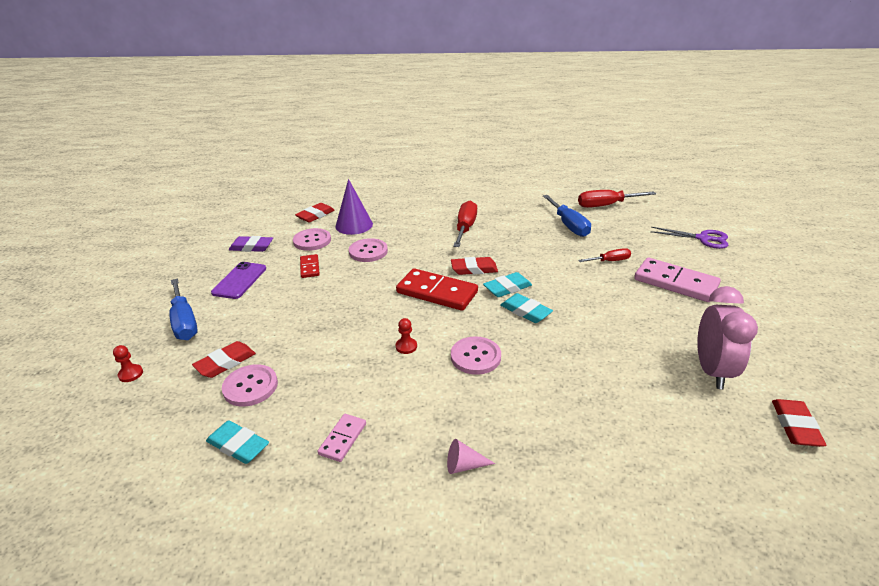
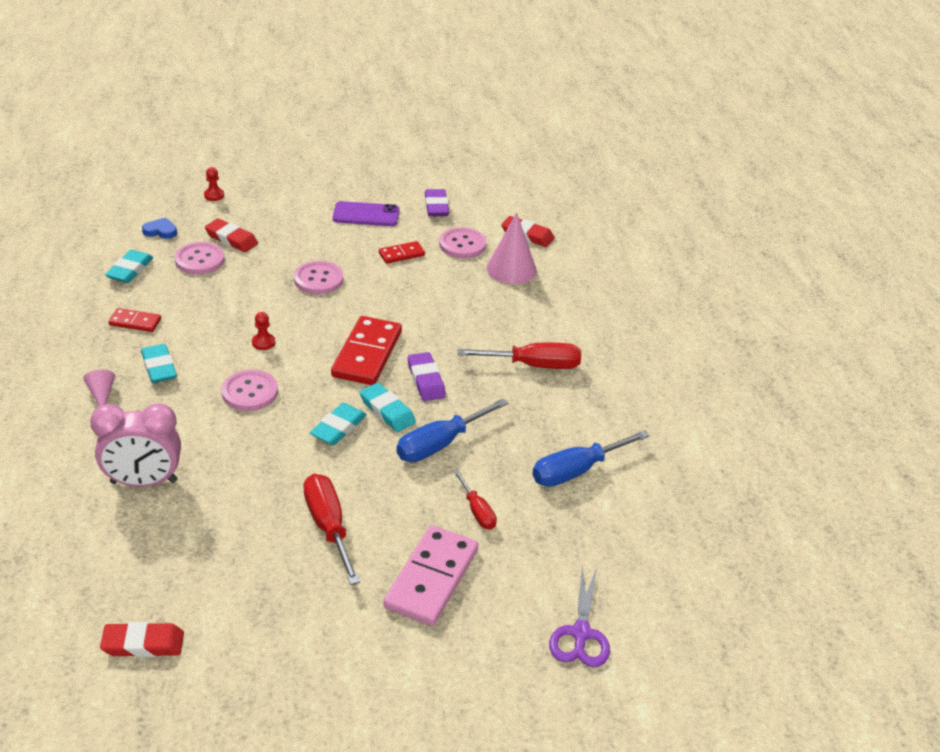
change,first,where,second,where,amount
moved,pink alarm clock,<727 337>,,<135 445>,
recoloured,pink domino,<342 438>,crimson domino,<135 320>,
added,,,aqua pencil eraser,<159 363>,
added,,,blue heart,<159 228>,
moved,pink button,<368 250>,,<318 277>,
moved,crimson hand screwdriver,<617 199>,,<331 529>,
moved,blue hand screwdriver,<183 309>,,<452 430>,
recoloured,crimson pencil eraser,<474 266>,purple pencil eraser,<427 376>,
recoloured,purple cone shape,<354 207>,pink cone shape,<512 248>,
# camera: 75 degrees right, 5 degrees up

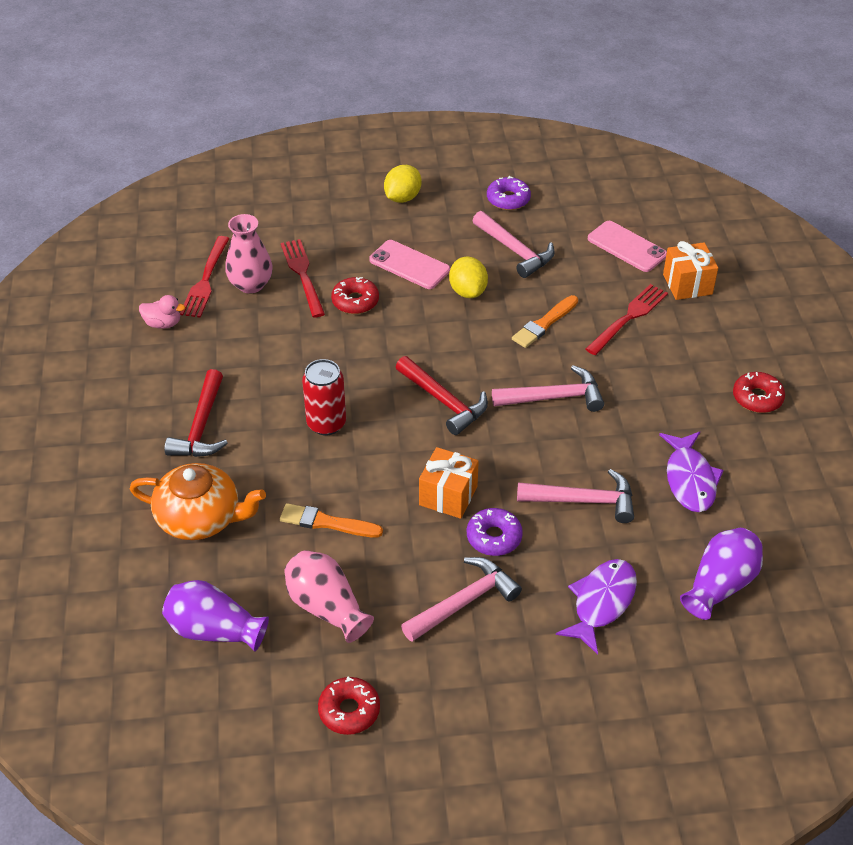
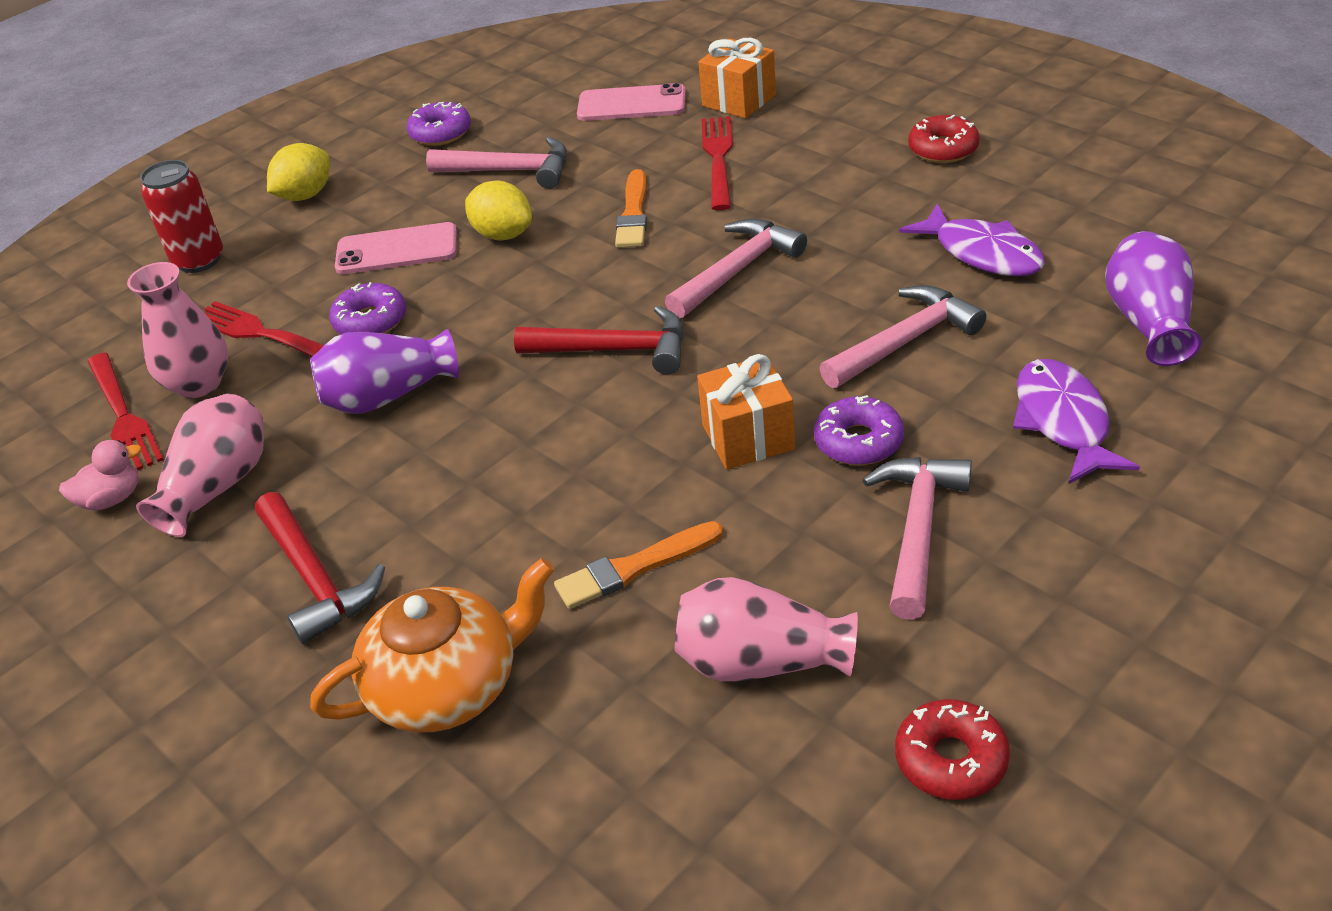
change,first,where,second,where,amount
added,,,pink vase,<200 465>,
moved,crimson can,<324 397>,,<181 216>,
turned,bright yellow citrus fruit,<403 184>,,<298 172>,45 degrees clockwise
moved,purple vase,<215 616>,,<384 371>,
recoloured,crimson donut,<355 295>,purple donut,<367 308>,
# camera: 35 degrees left, 5 degrees down

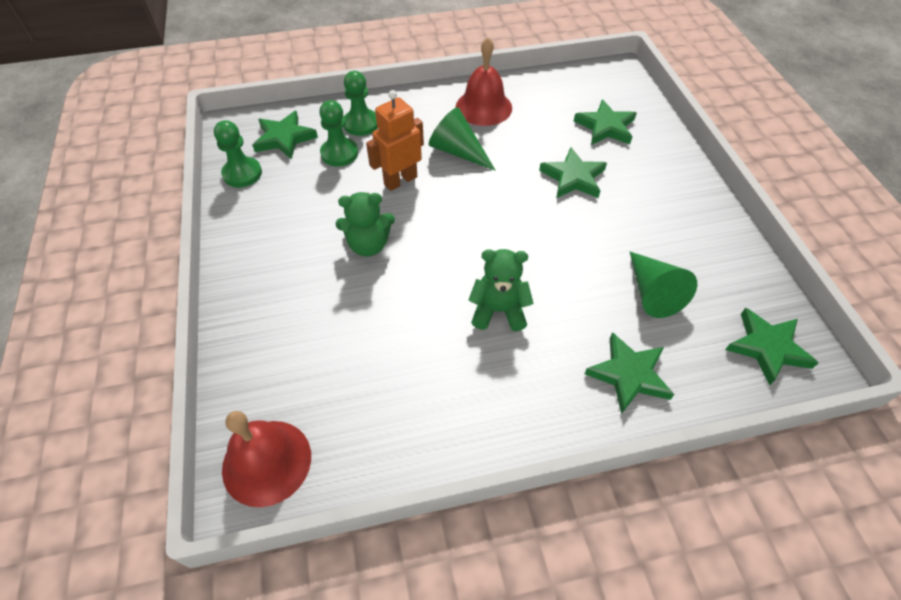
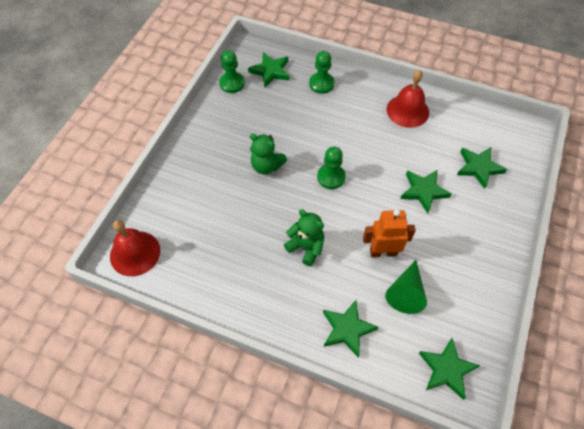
change,first,where,second,where,amount
moved,emerald chess pawn,<338 133>,,<331 167>,
moved,orange robot figure,<395 140>,,<389 233>,
removed,emerald cone shape,<462 139>,,,
# camera: 35 degrees right, 5 degrees up

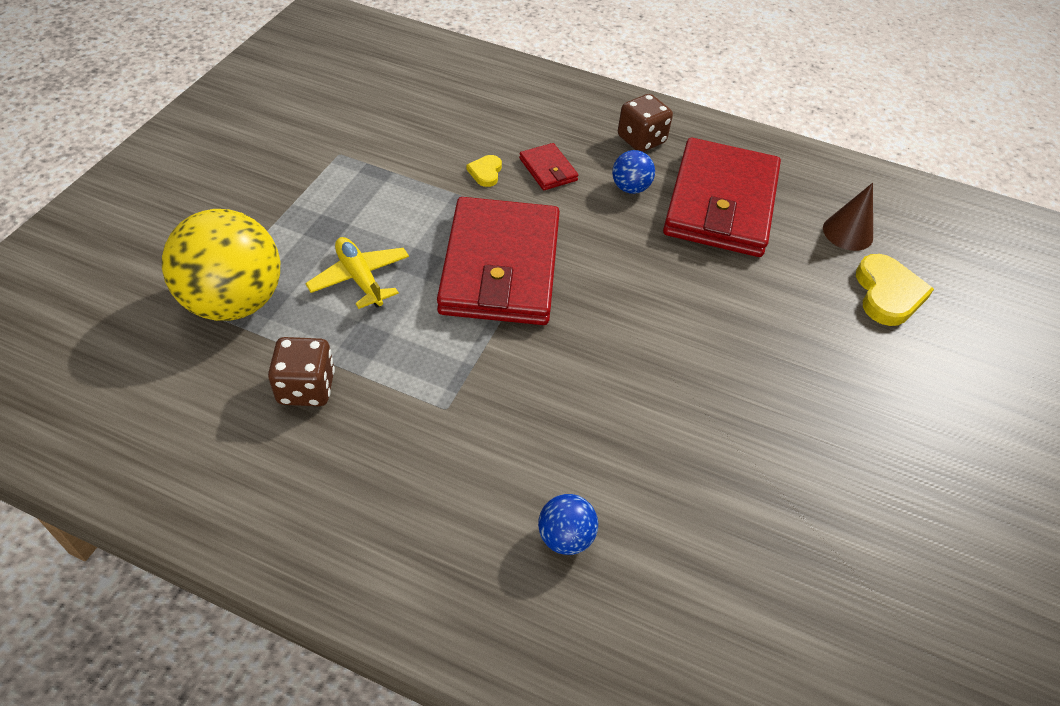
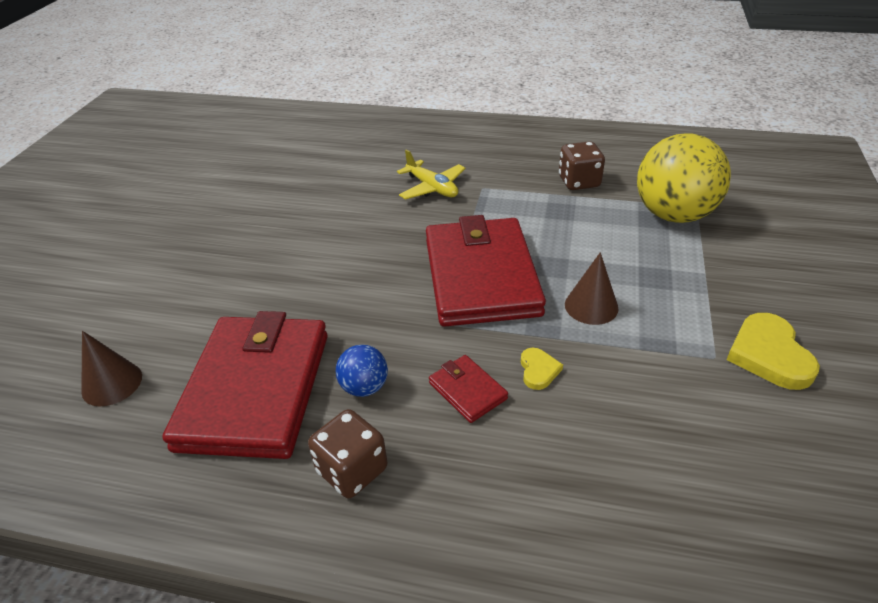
change,first,where,second,where,amount
moved,bright yellow toy plane,<357 273>,,<431 174>,
added,,,russet cone shape,<592 288>,
moved,bright yellow heart,<895 290>,,<773 351>,
removed,blue sphere,<568 524>,,,
# camera: 175 degrees right, 10 degrees down

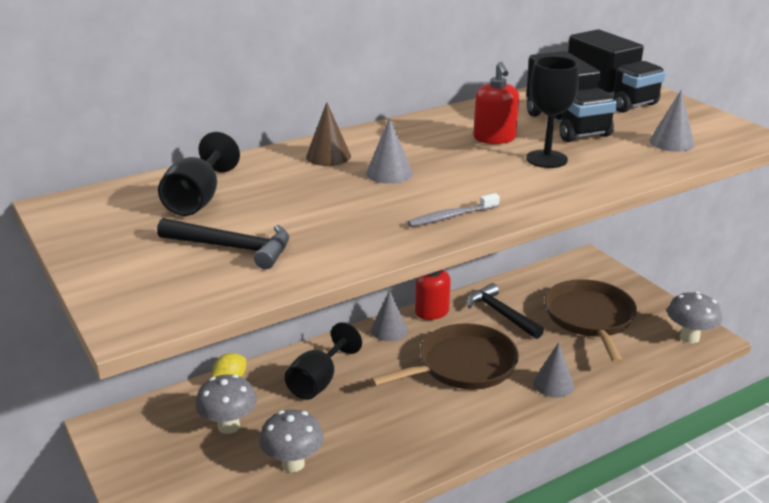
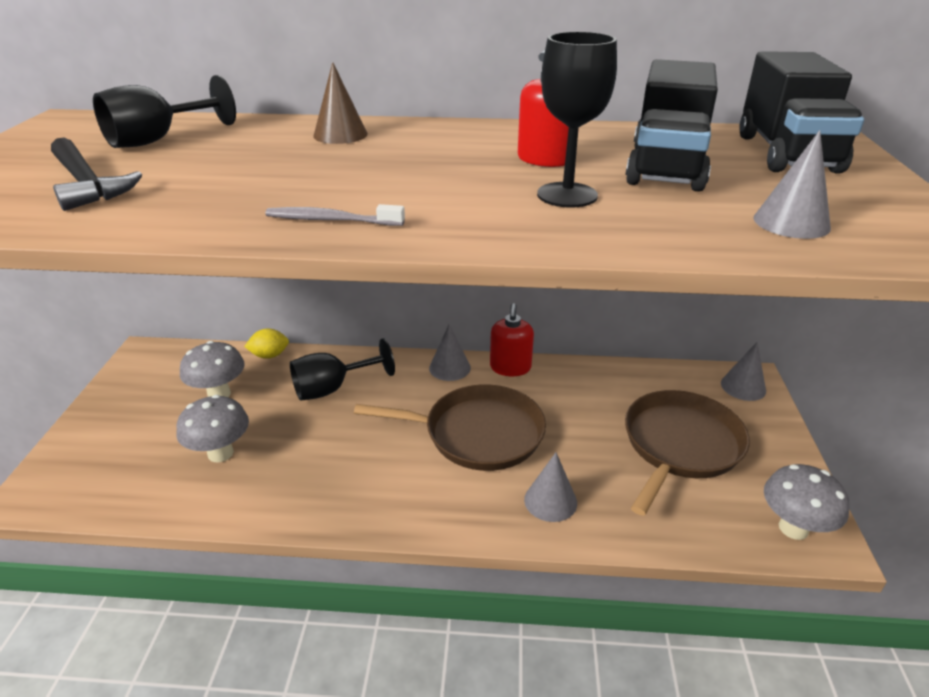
change,first,where,second,where,amount
moved,grey cone shape,<389 150>,,<743 371>,
removed,jet-black hammer,<505 311>,,,
# camera: 35 degrees right, 5 degrees up

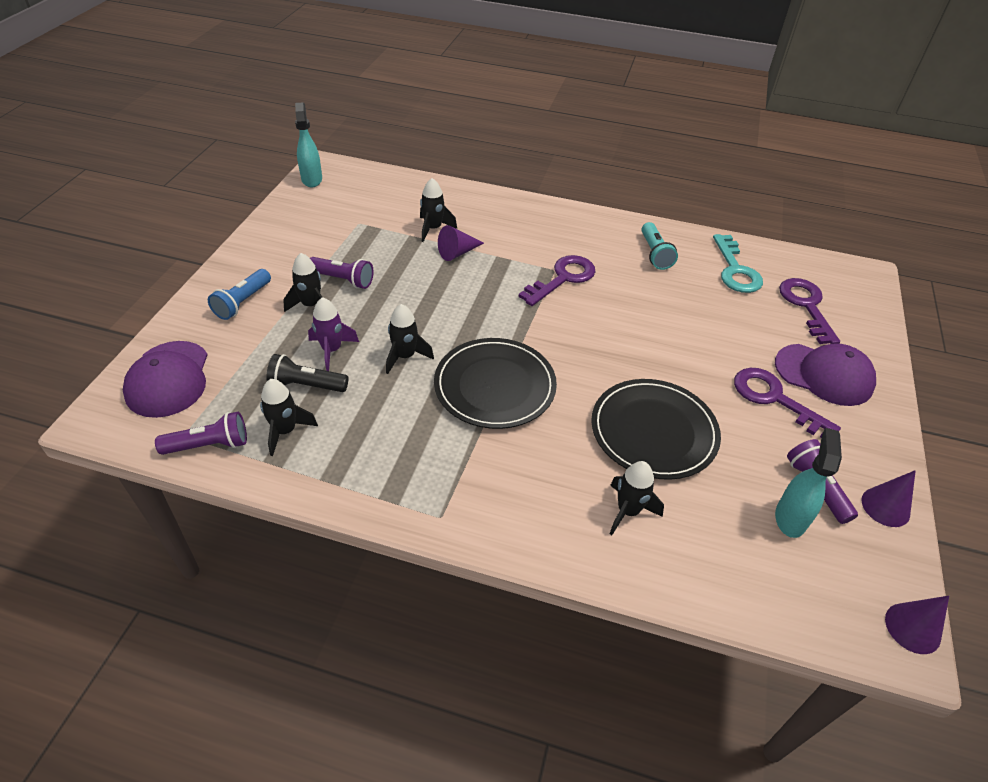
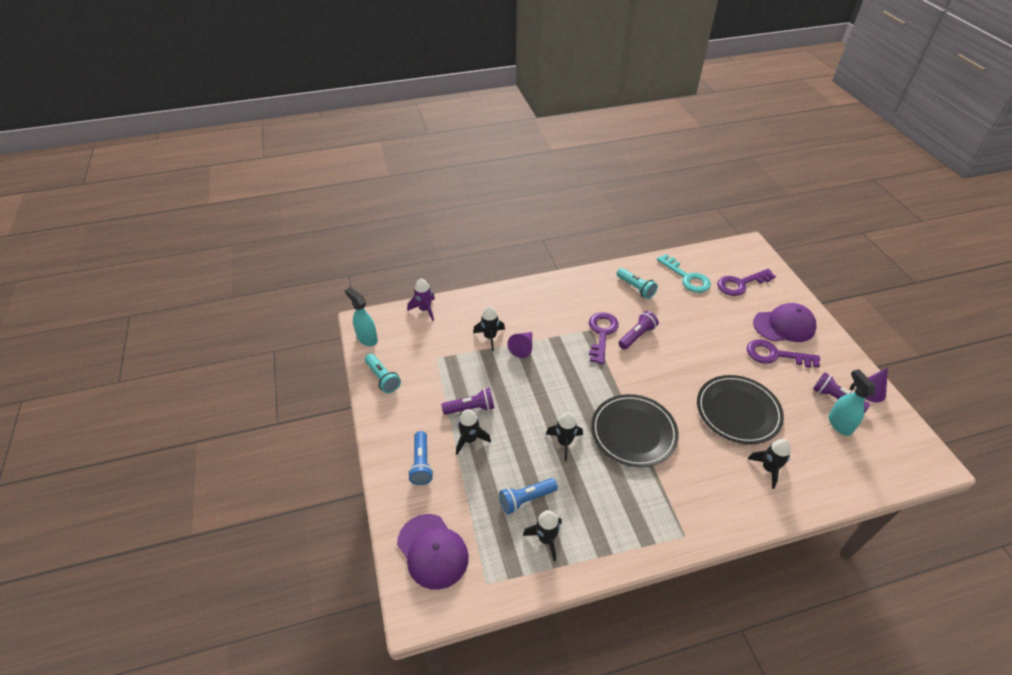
change,first,where,second,where,amount
added,,,aqua torch,<383 373>,
moved,purple spaceship,<333 334>,,<421 299>,
recoloured,jet-black torch,<307 373>,blue torch,<528 496>,
moved,purple torch,<201 433>,,<638 330>,
turned,purple key,<809 311>,,<746 282>,75 degrees counterclockwise
removed,purple cone shape,<917 625>,,,
# camera: 30 degrees left, 0 degrees up

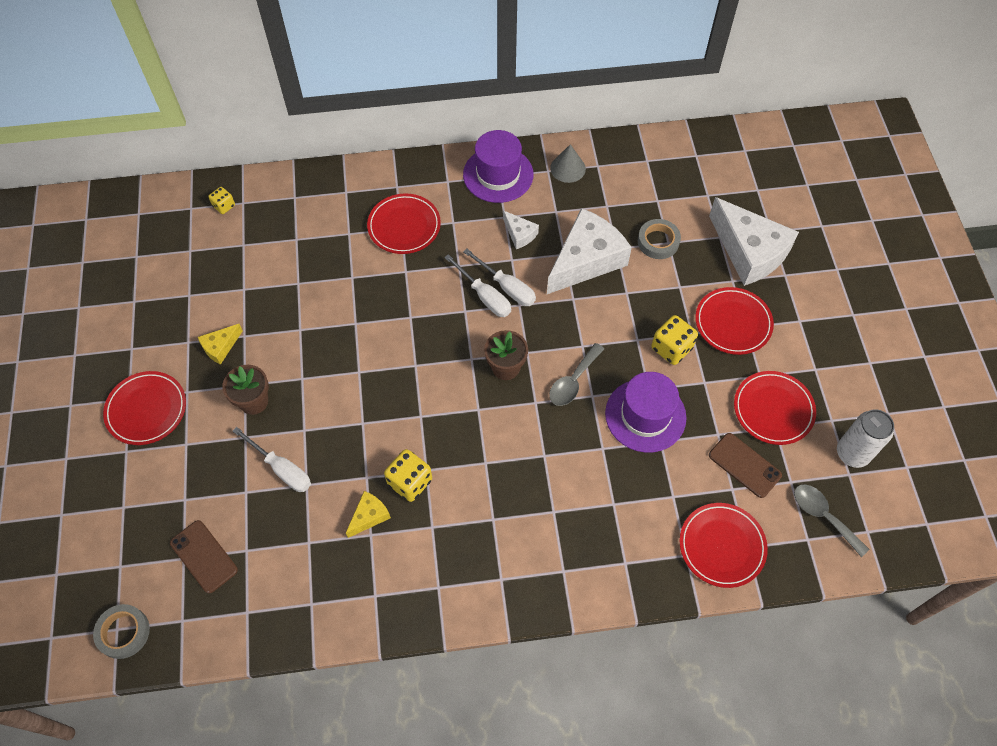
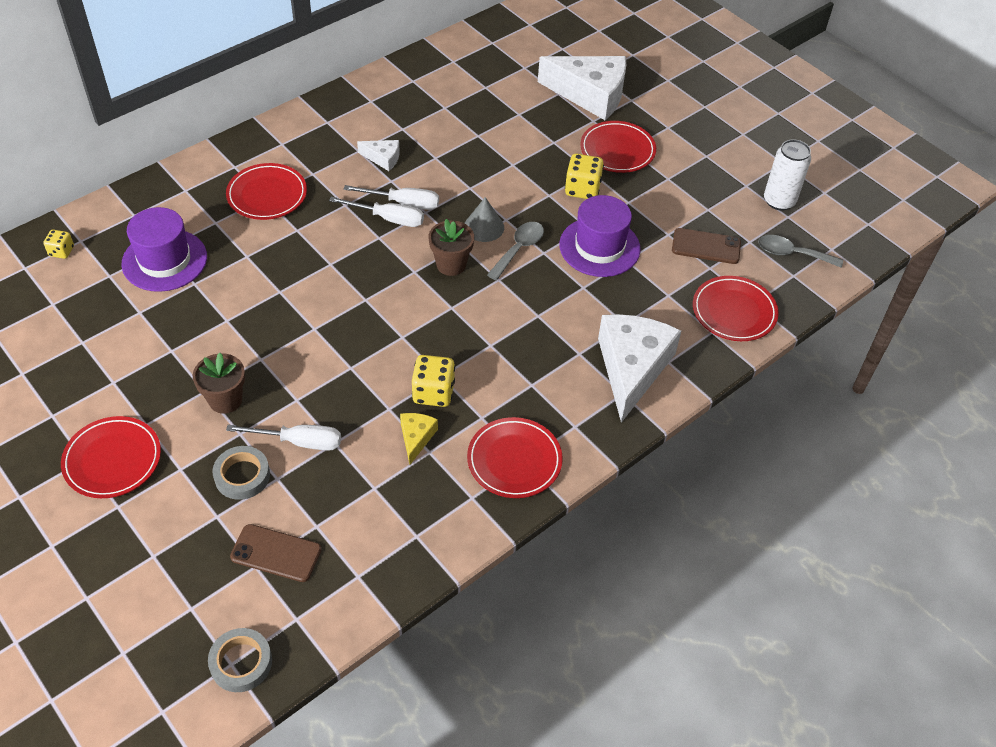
change,first,where,second,where,amount
moved,purple hat,<498 166>,,<164 249>,
moved,grey tape,<659 239>,,<241 473>,
moved,grey cone shape,<568 163>,,<484 219>,
moved,crimson dinner plate,<775 408>,,<515 457>,
turned,grey tablespoon,<576 374>,,<515 251>,150 degrees counterclockwise
moved,pure white piece of cheese,<589 251>,,<639 368>,
removed,bright yellow piece of cheese,<220 344>,,,
# camera: 35 degrees left, 10 degrees down

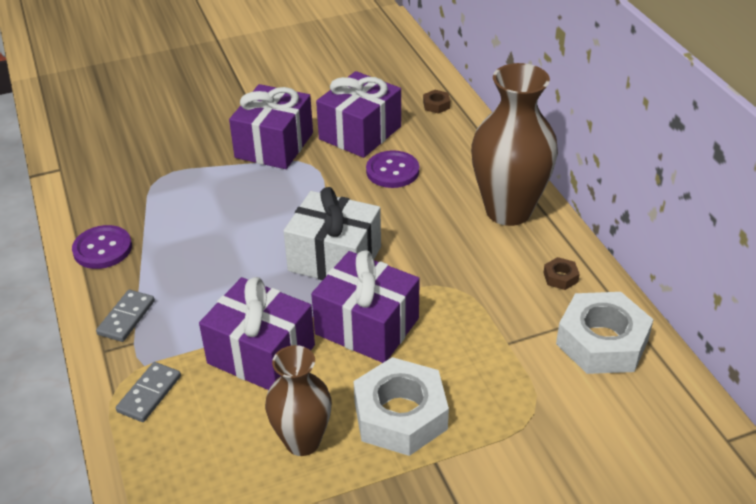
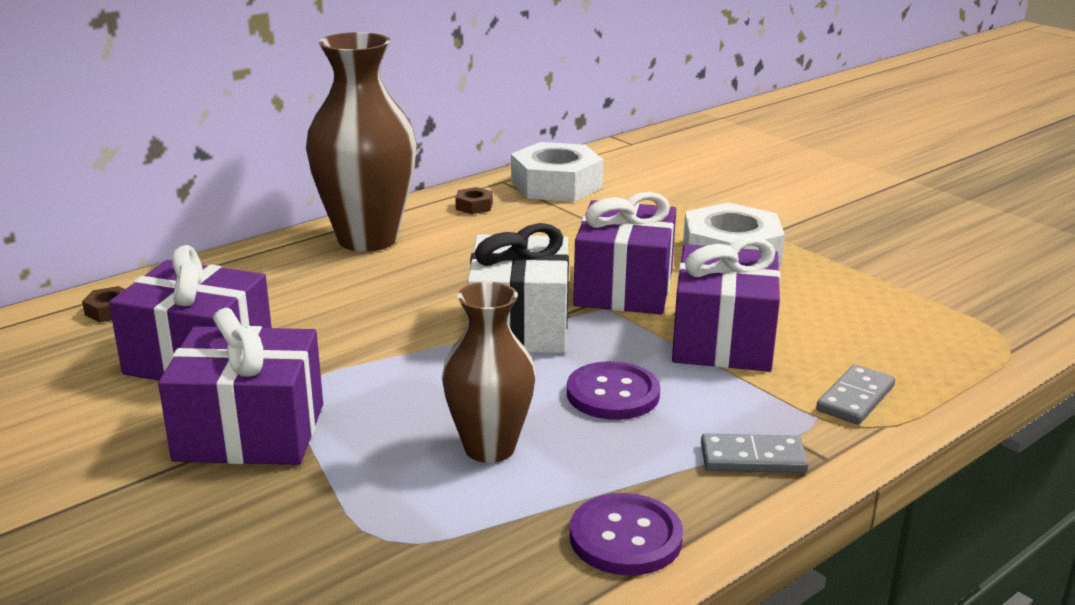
change,first,where,second,where,amount
moved,russet vase,<298 400>,,<489 372>,
moved,purple button,<392 169>,,<613 390>,
turned,grey domino,<148 392>,,<855 394>,60 degrees counterclockwise
# camera: 110 degrees left, 15 degrees down

